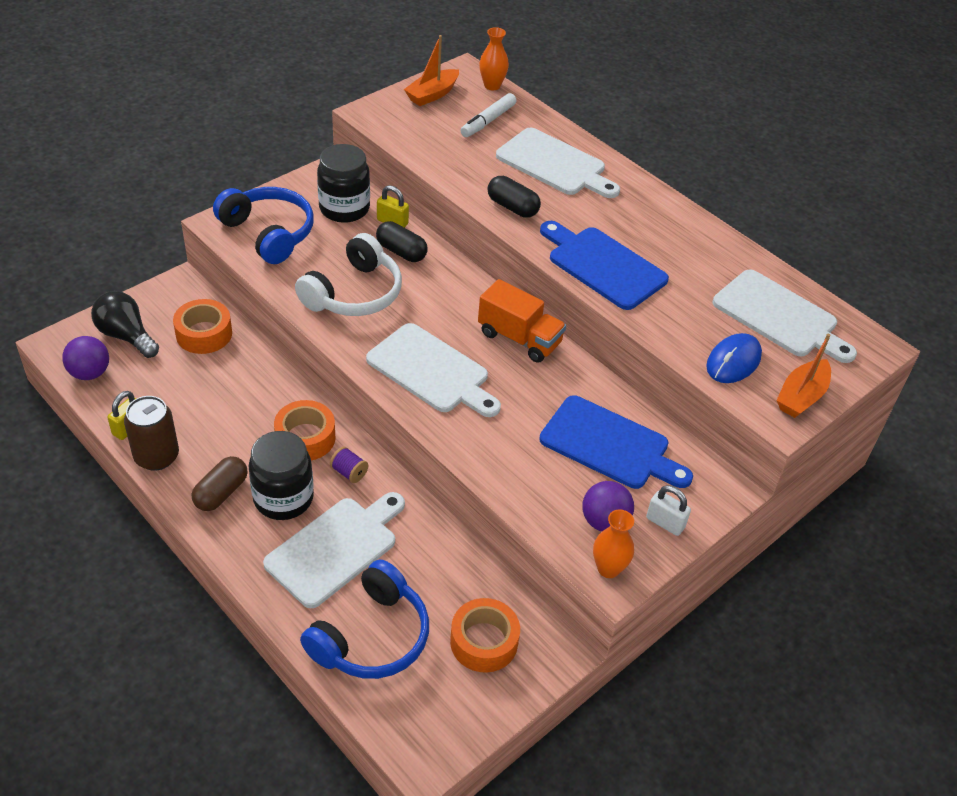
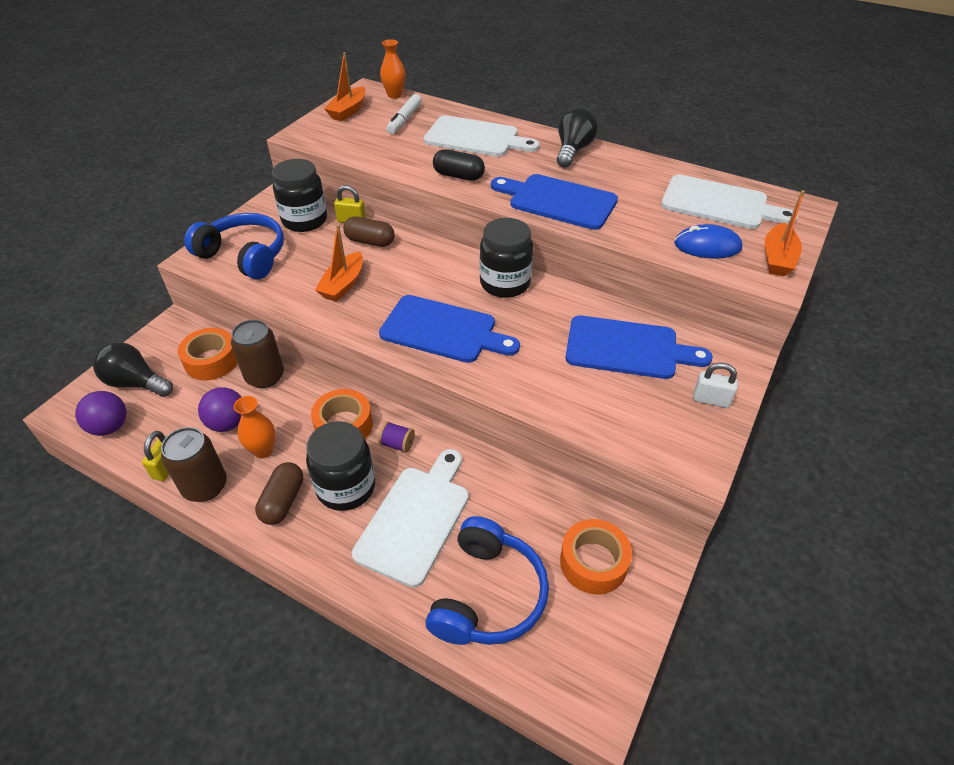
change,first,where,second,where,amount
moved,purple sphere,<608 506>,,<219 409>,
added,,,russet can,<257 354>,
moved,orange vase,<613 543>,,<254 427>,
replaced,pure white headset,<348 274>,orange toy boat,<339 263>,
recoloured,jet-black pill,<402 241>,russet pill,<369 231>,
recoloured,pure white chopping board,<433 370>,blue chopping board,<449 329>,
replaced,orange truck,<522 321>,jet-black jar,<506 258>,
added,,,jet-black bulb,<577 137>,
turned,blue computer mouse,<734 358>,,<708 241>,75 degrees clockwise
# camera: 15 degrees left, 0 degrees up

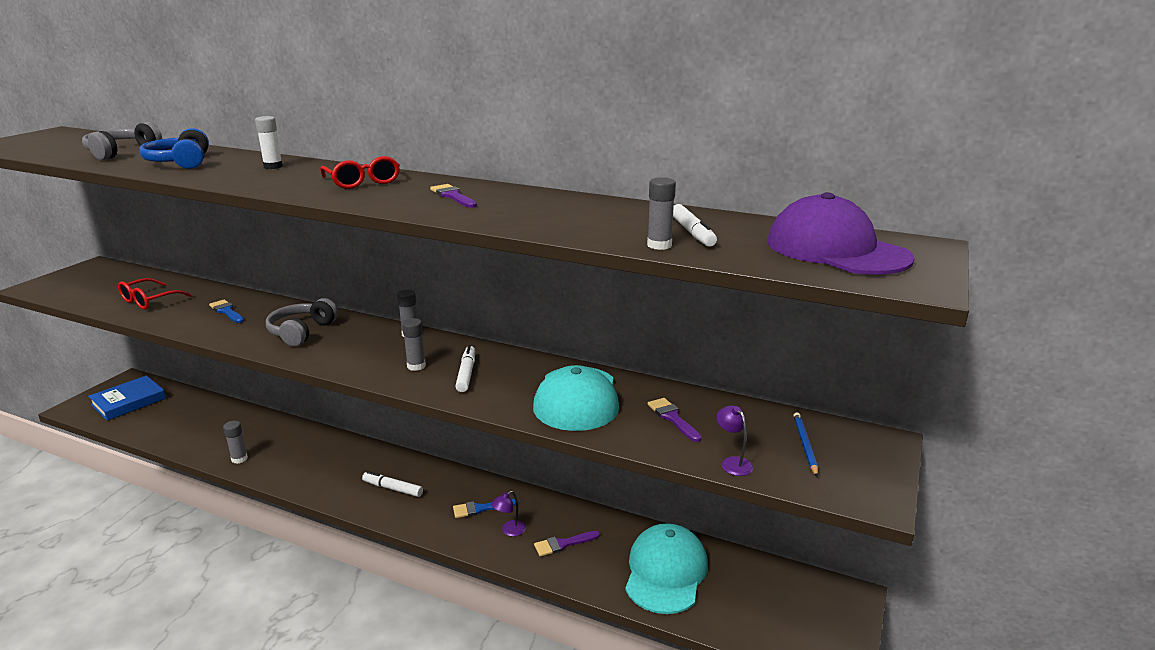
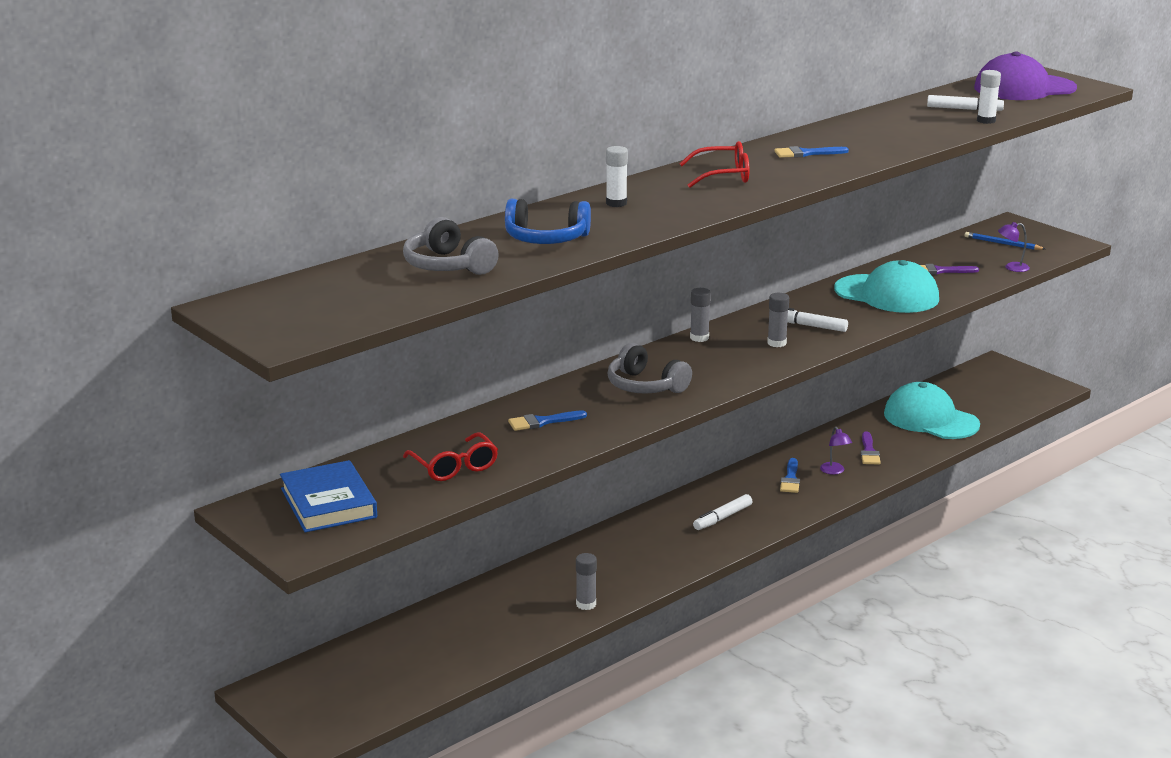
change,first,where,second,where,amount
moved,blue book,<127 398>,,<328 496>,
recoloured,purple paintbrush,<453 196>,blue paintbrush,<811 152>,
recoloured,grey glue,<661 213>,pure white glue,<989 97>,
# camera: 65 degrees left, 0 degrees up

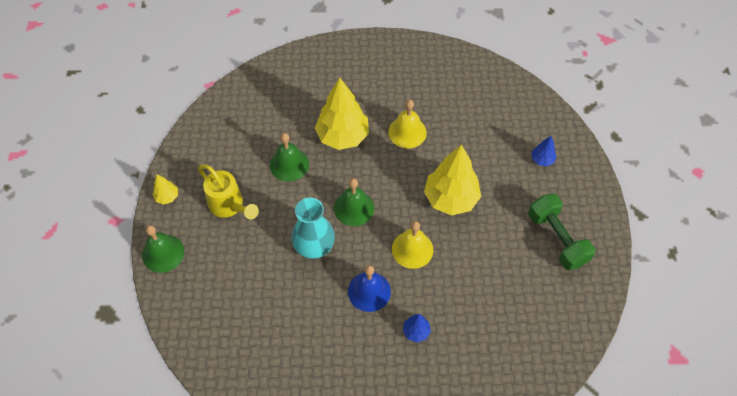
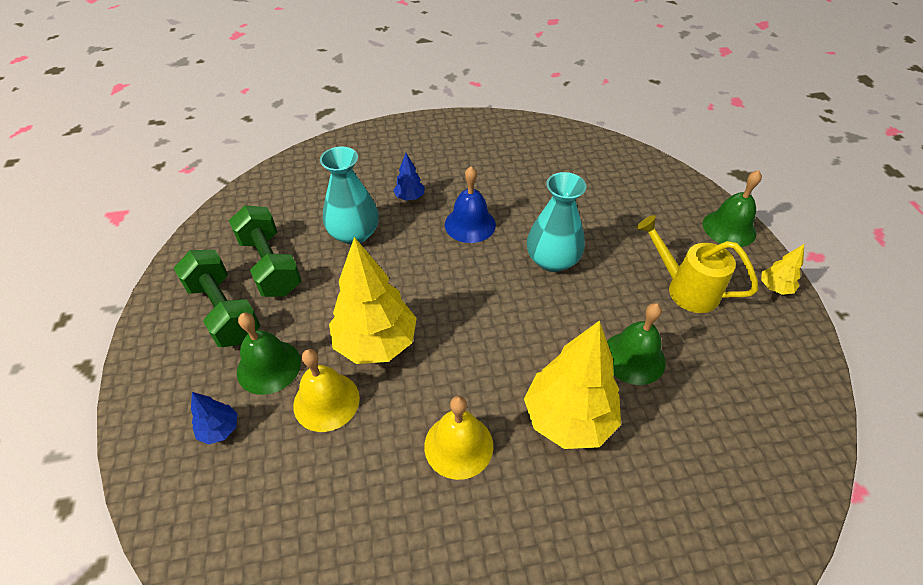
change,first,where,second,where,amount
added,,,emerald free weight,<265 251>,
moved,emerald bell,<354 202>,,<269 354>,
moved,bright yellow bell,<412 245>,,<326 390>,
added,,,aqua vase,<349 196>,
# camera: 170 degrees right, 10 degrees down

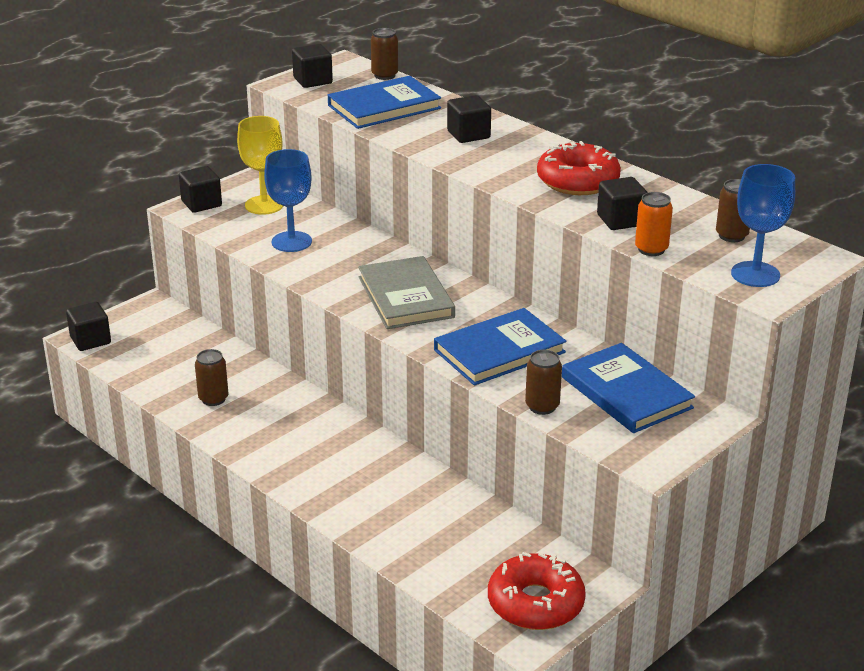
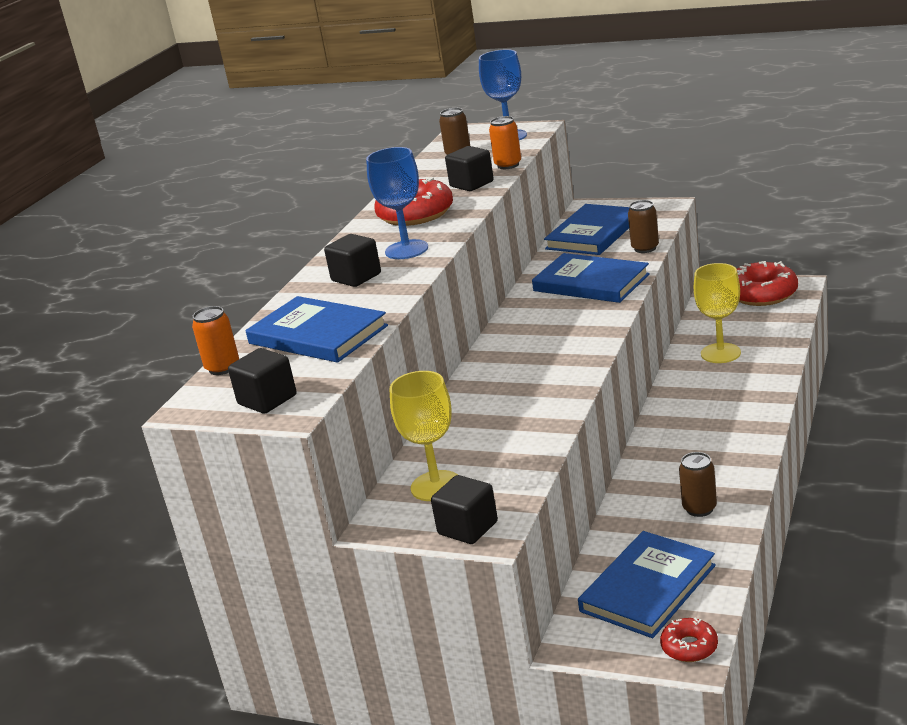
change,first,where,second,where,amount
recoloured,russet can,<384 54>,orange can,<215 340>,
moved,blue chalice,<288 200>,,<397 203>,
added,,,blue book,<647 584>,
replaced,jet-black block,<88 326>,crimson donut,<689 639>,
added,,,bright yellow chalice,<717 313>,
removed,grey book,<406 292>,,,
# camera: 110 degrees left, 5 degrees down

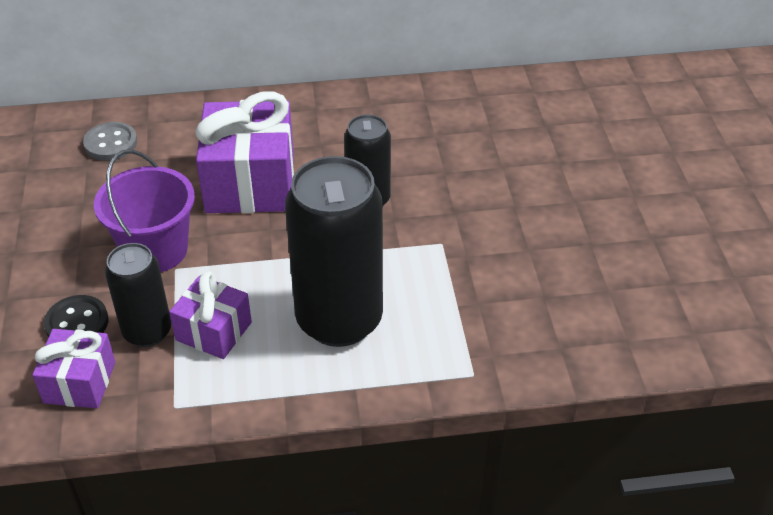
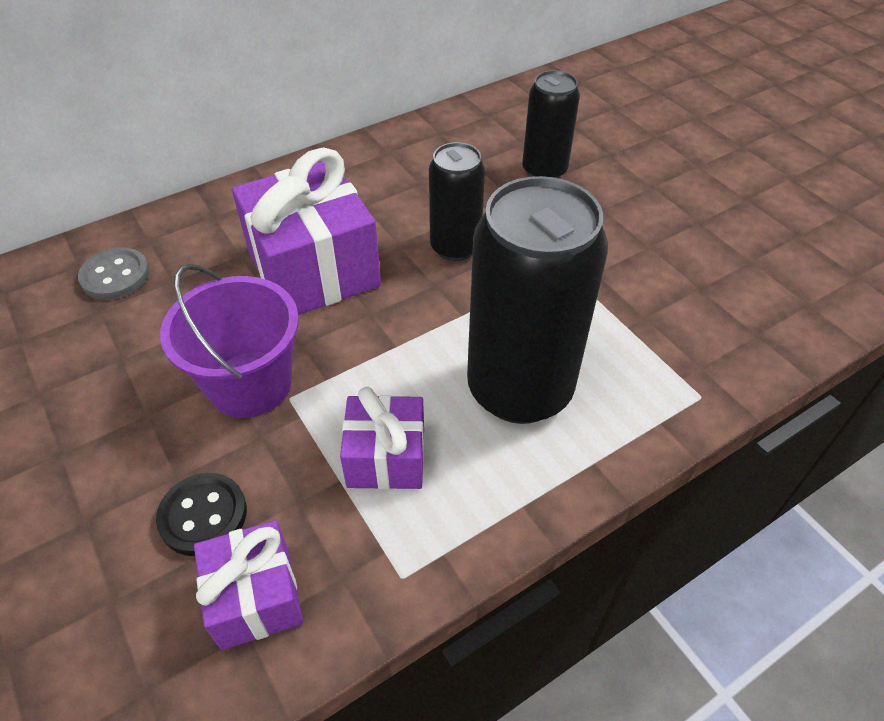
change,first,where,second,where,amount
moved,jet-black can,<138 295>,,<551 124>,
# camera: 25 degrees left, 5 degrees up

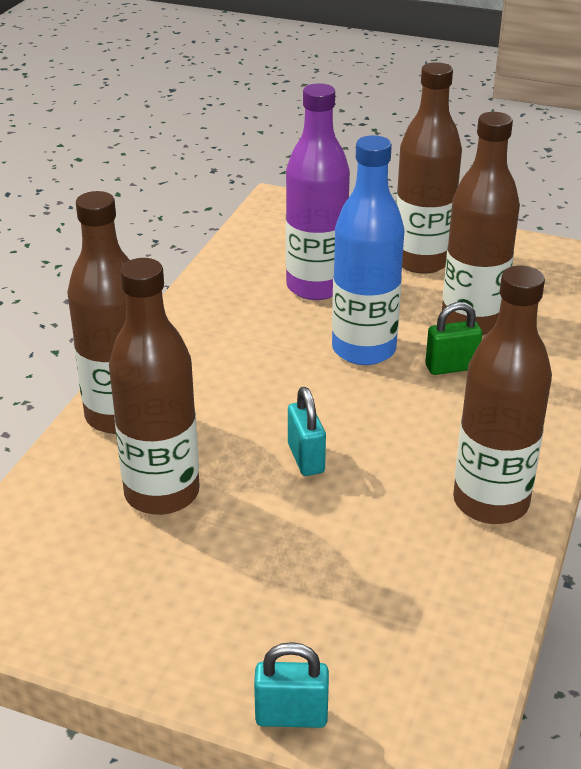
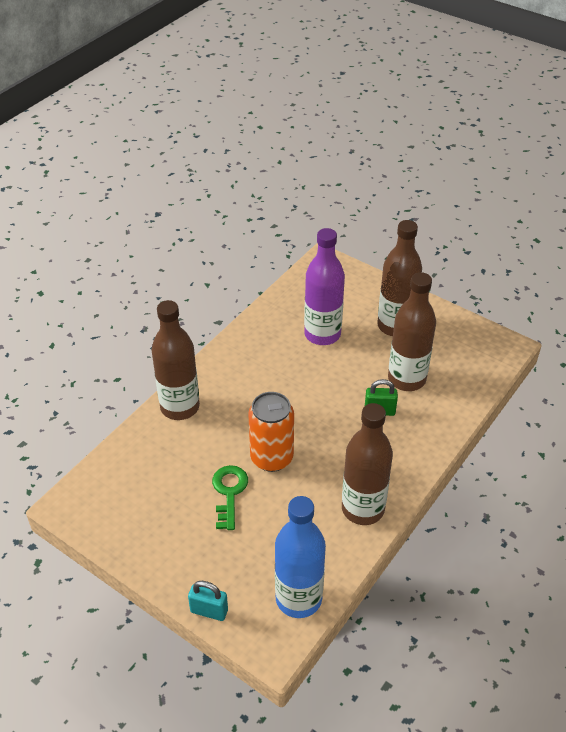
change,first,where,second,where,amount
added,,,emerald key,<230 497>,
replaced,aqua padlock,<307 431>,orange can,<271 432>,
moved,blue drink bottle,<368 250>,,<300 557>,
removed,russet drink bottle,<154 386>,,,
# camera: 15 degrees right, 10 degrees up

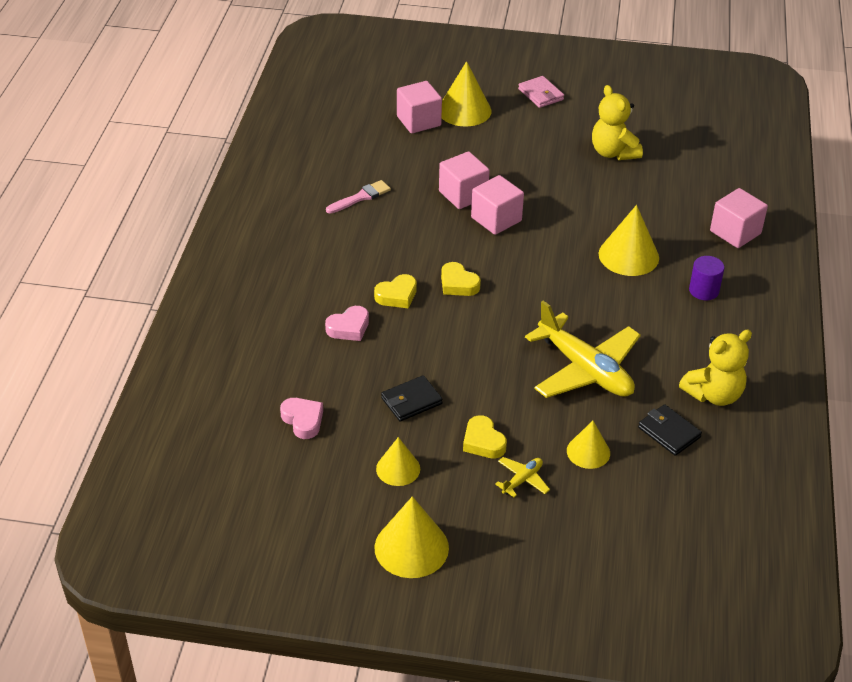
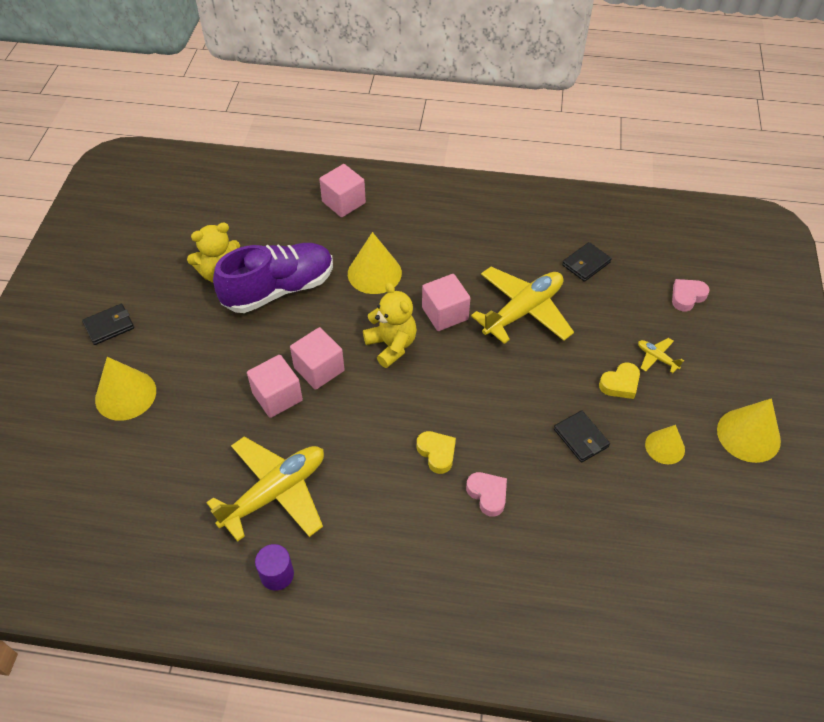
change,first,where,second,where,amount
recoloured,pink wallet,<541 92>,jet-black wallet,<108 324>,
replaced,pink paintbrush,<358 197>,bright yellow toy plane,<265 489>,
added,,,purple sneaker,<273 278>,
moved,purple solid cylinder,<707 278>,,<274 567>,
moved,bright yellow teddy bear,<715 368>,,<390 325>,
moved,pink block,<419 107>,,<446 302>,
moved,pink heart,<301 418>,,<691 295>,
removed,bright yellow heart,<461 279>,,,
removed,bright yellow cone shape,<588 445>,,,
# camera: 90 degrees left, 10 degrees up

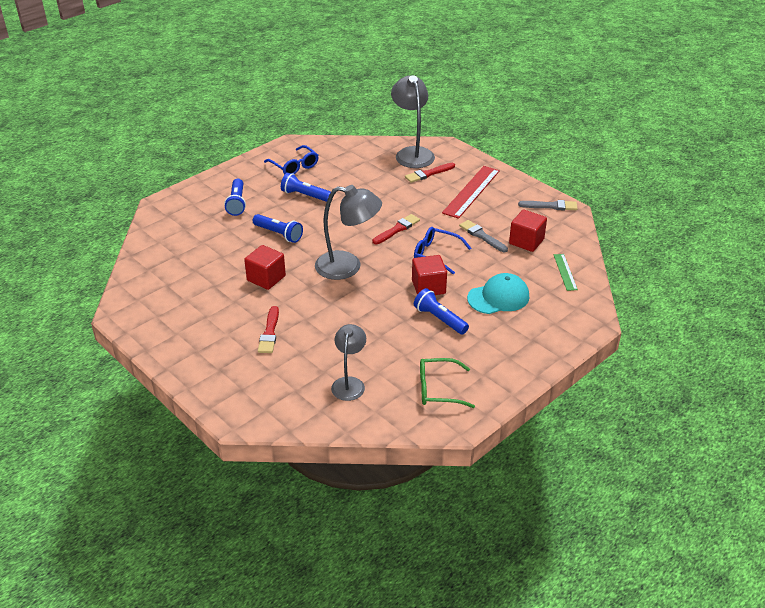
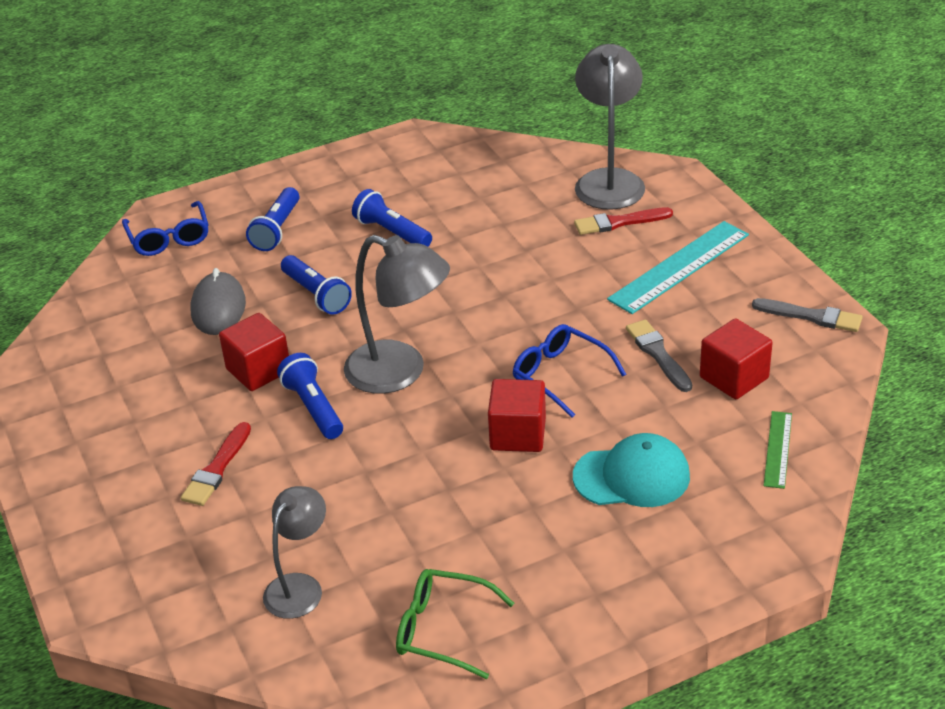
change,first,where,second,where,amount
moved,blue glasses,<291 159>,,<165 228>,
added,,,grey computer mouse,<218 301>,
moved,blue torch,<441 311>,,<310 396>,
recoloured,crimson straightedge,<471 192>,aqua straightedge,<678 267>,
removed,crimson paintbrush,<396 229>,,,
# camera: 20 degrees right, 0 degrees up

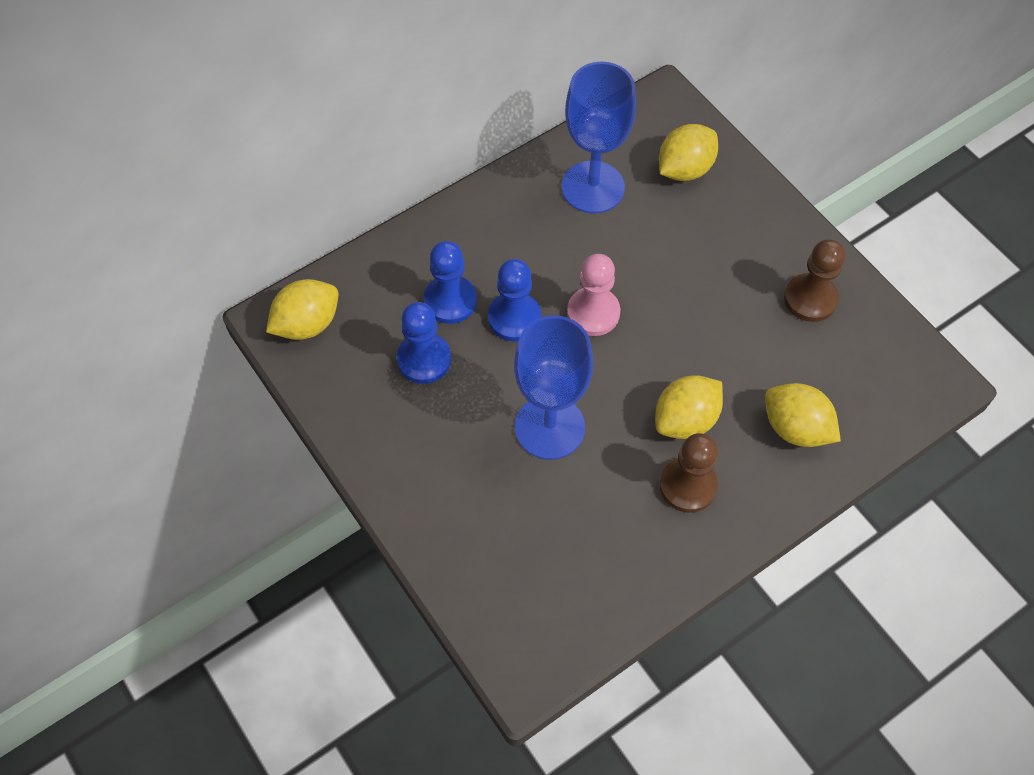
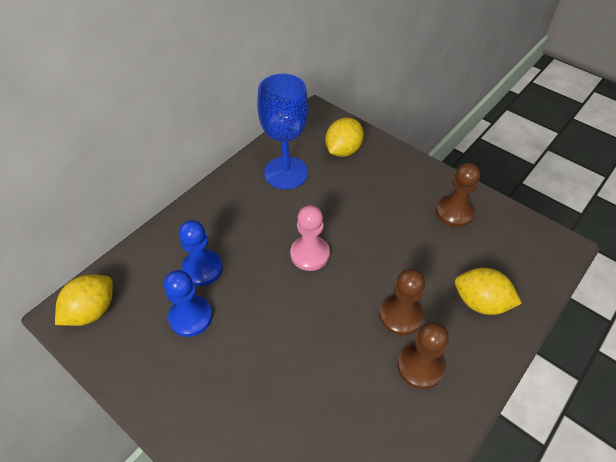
change,first,where,second,where,amount
replaced,bright yellow citrus fruit,<689 407>,russet chess pawn,<402 302>,
removed,blue chess pawn,<514 300>,,,
removed,blue chalice,<553 387>,,,
# camera: 15 degrees left, 10 degrees down

